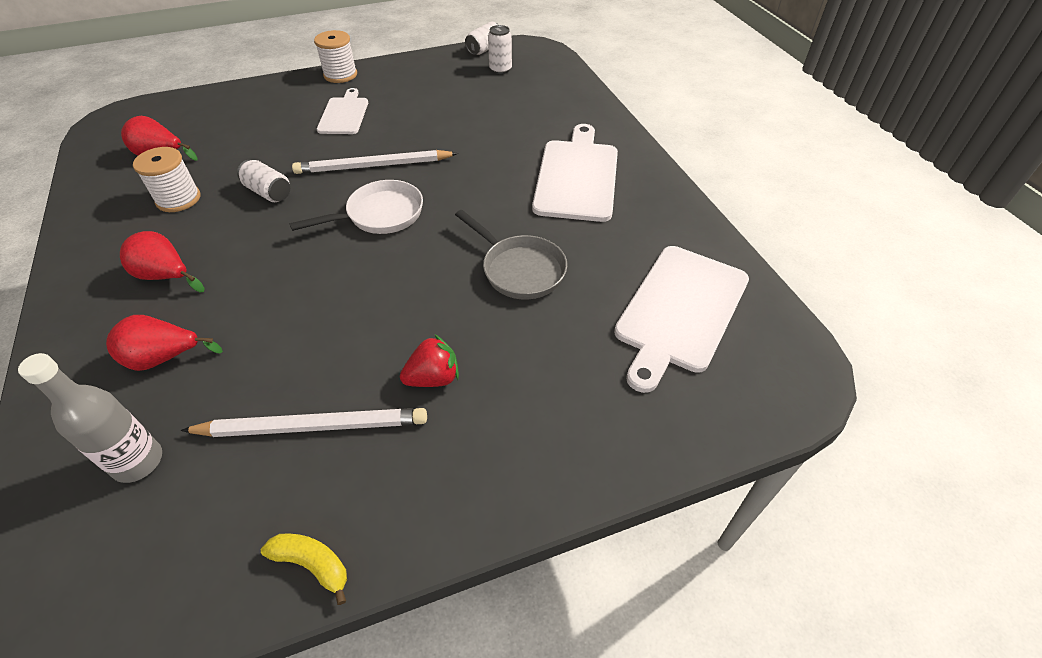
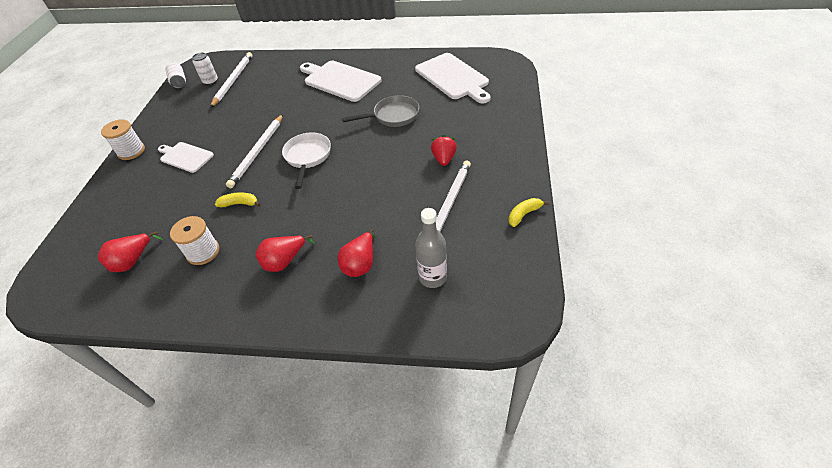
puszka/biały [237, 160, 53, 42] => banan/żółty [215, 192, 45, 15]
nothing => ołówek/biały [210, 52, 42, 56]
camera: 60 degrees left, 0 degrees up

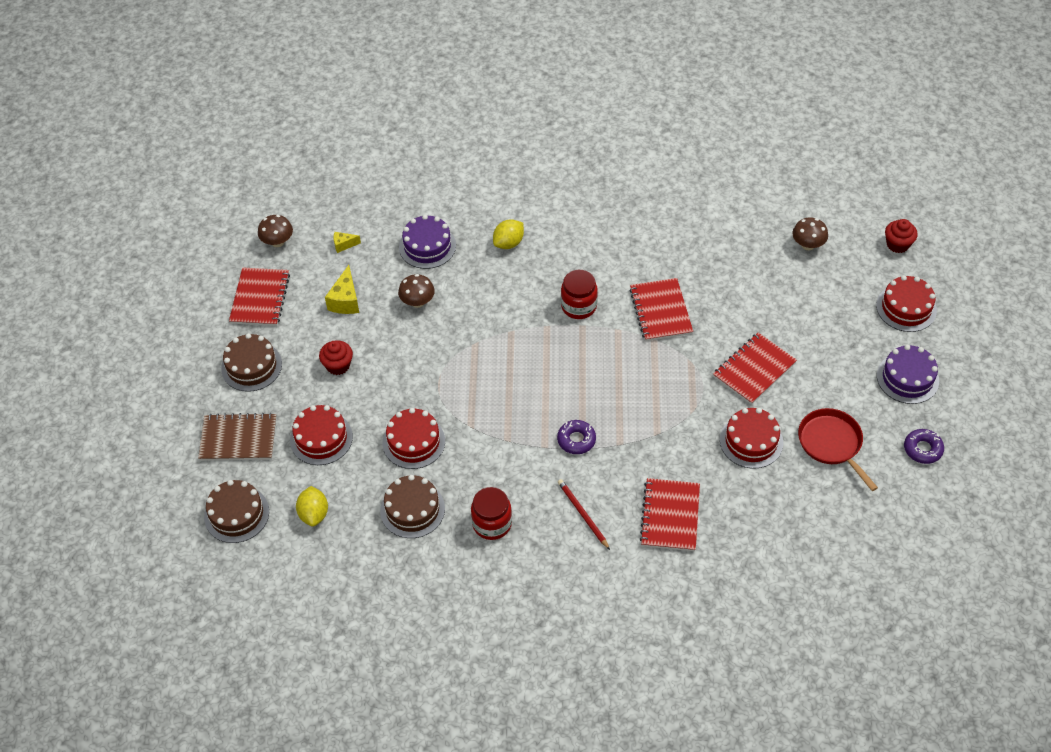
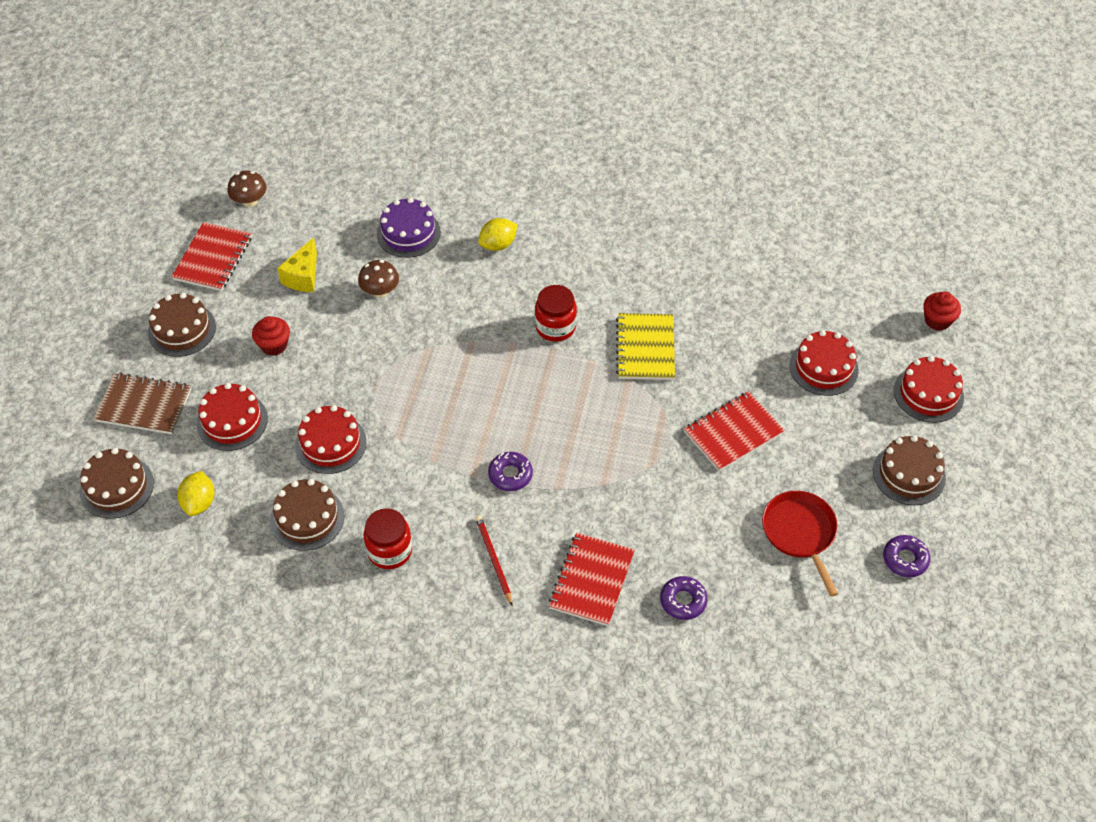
ser/żółty [333, 232, 28, 21] => nothing
zeszyt/czerwony [629, 278, 64, 63] => zeszyt/żółty [616, 313, 59, 67]
tort/czerwony [720, 408, 63, 60] => tort/czerwony [789, 330, 70, 66], relocated
grzyb/brązowy [792, 217, 36, 33] => nothing
tort/fioletowy [877, 345, 62, 59] => tort/brązowy [873, 435, 73, 70]
nothing => donut/fioletowy [660, 576, 48, 44]
camera: 10 degrees right, 0 degrees up

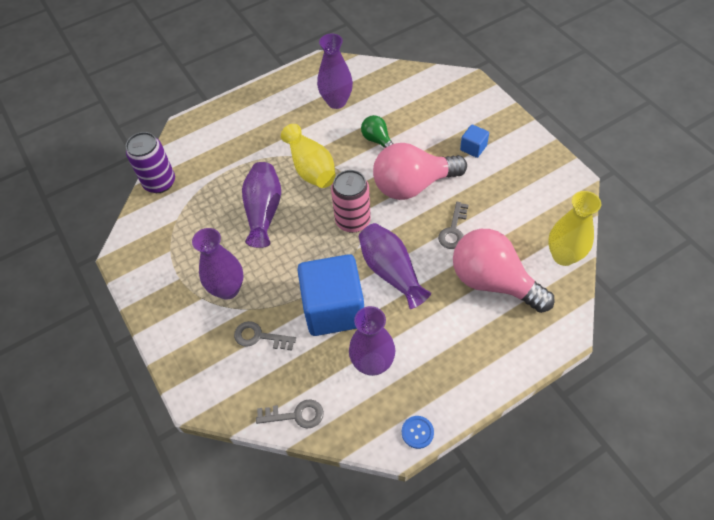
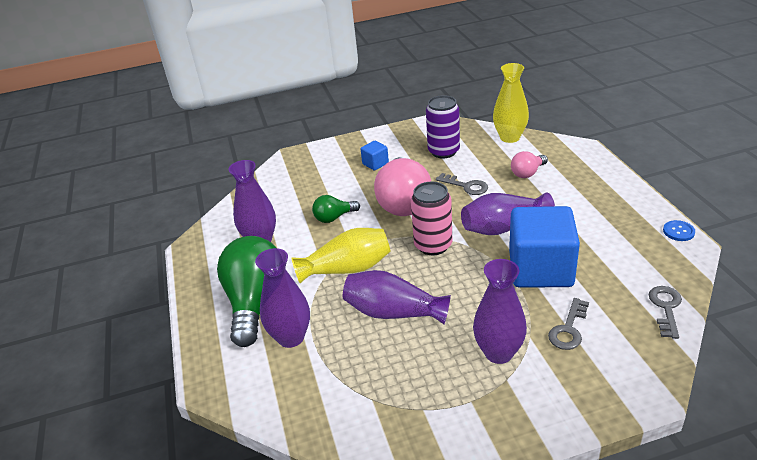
puszka/fioletowy [126, 132, 49, 61] => puszka/fioletowy [426, 95, 34, 63], relocated
wazon/fioletowy [349, 306, 46, 70] => wazon/fioletowy [255, 248, 55, 100], relocated
żarówka/różowy [453, 229, 102, 84] => żarówka/różowy [511, 151, 37, 27], x0.49
nothing => żarówka/zielony [217, 236, 59, 111]
camera: 75 degrees left, 20 degrees down

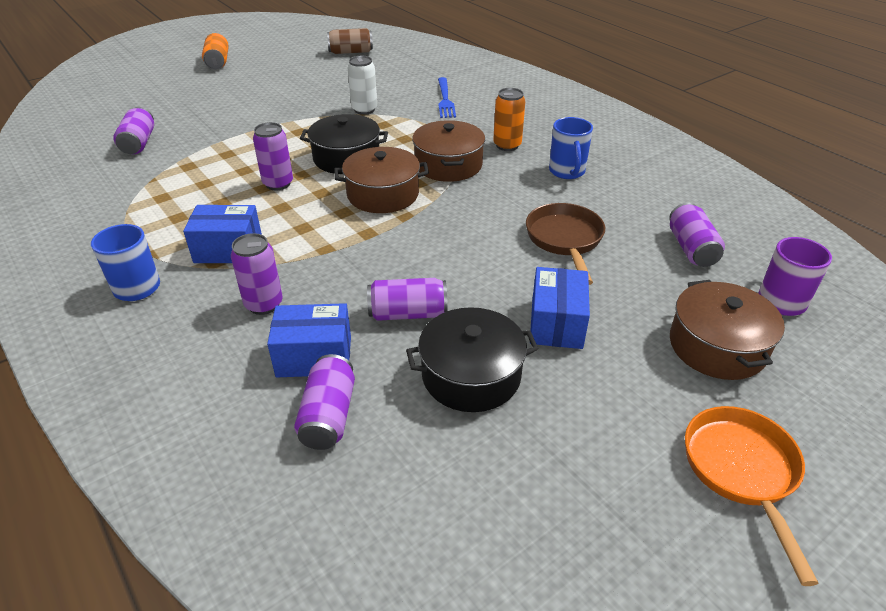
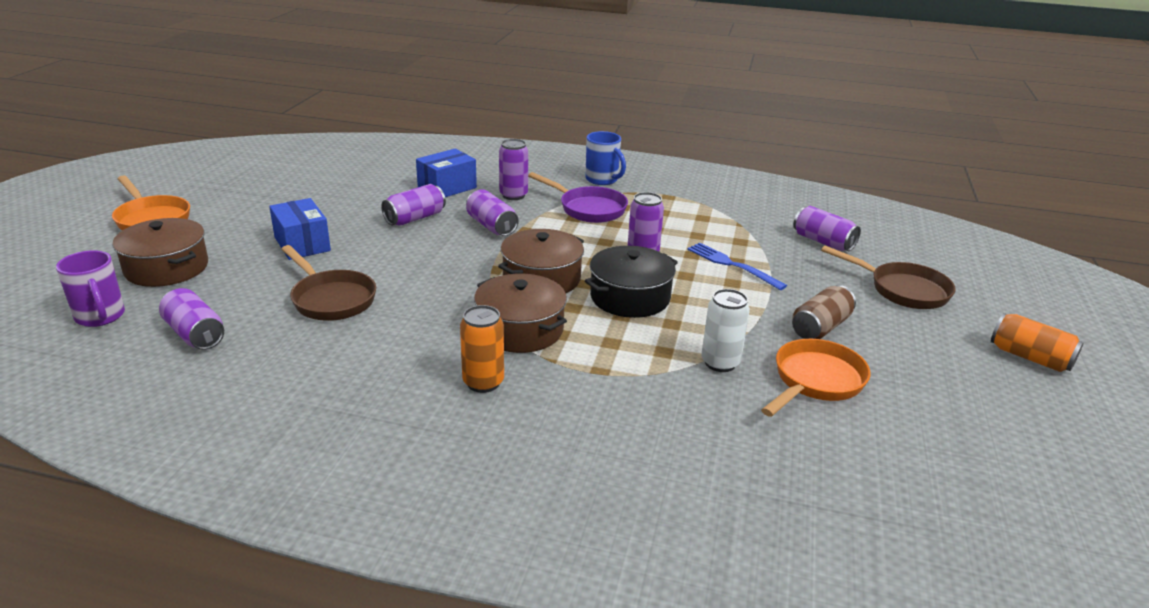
pudełko/niebieski [183, 205, 79, 58] => patelnia/fioletowy [528, 172, 100, 51]
puszka/fioletowy [294, 354, 61, 96] => puszka/fioletowy [466, 189, 53, 47], relocated
puszka/brązowy [327, 28, 46, 26] => puszka/brązowy [792, 285, 64, 54], relocated
garnek/czarny [406, 307, 133, 105] => nothing
widelec/niebieski [438, 77, 18, 41] => widelec/niebieski [687, 243, 100, 47], relocated
kubek/niebieski [549, 117, 44, 62] => nothing
nothing => patelnia/pomarańczowy [761, 339, 110, 78]
nothing => patelnia/brązowy [821, 245, 134, 64]
camera: 140 degrees right, 10 degrees down

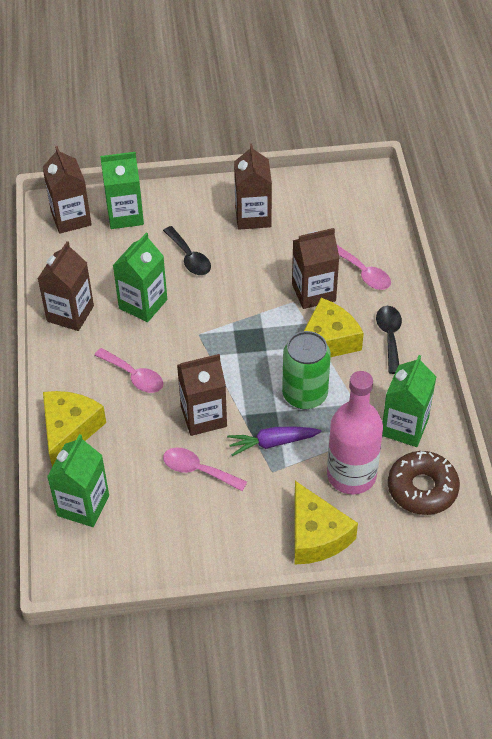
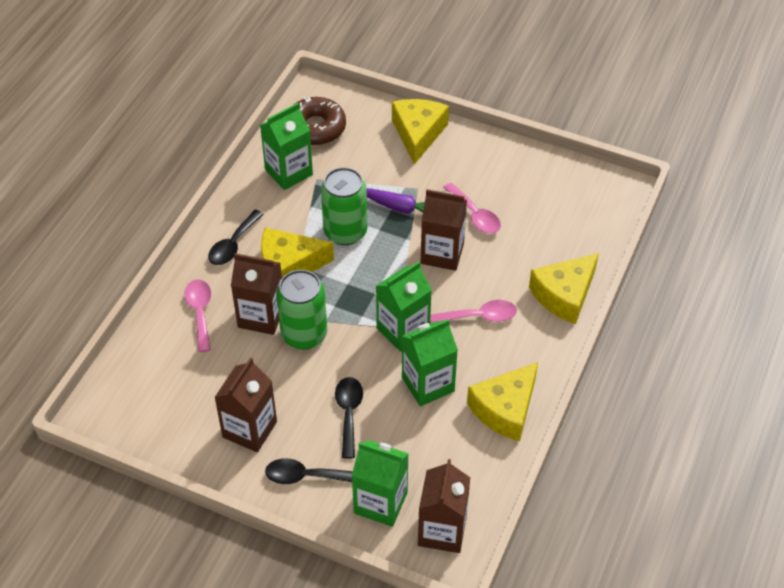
karton mleka/brązowy [38, 241, 56, 90] => ser/żółty [467, 362, 71, 80]
karton mleka/zielony [47, 434, 62, 93] => karton mleka/zielony [376, 261, 56, 91], relocated
łyżka/różowy [95, 348, 68, 45] => łyżka/różowy [430, 300, 87, 23], 105 degrees clockwise
butelka/różowy [327, 371, 56, 123] => nothing
nothing => łyżka/czarny [265, 458, 88, 26]
nothing => puszka/zielony [276, 270, 51, 79]
camera: 150 degrees left, 0 degrees up

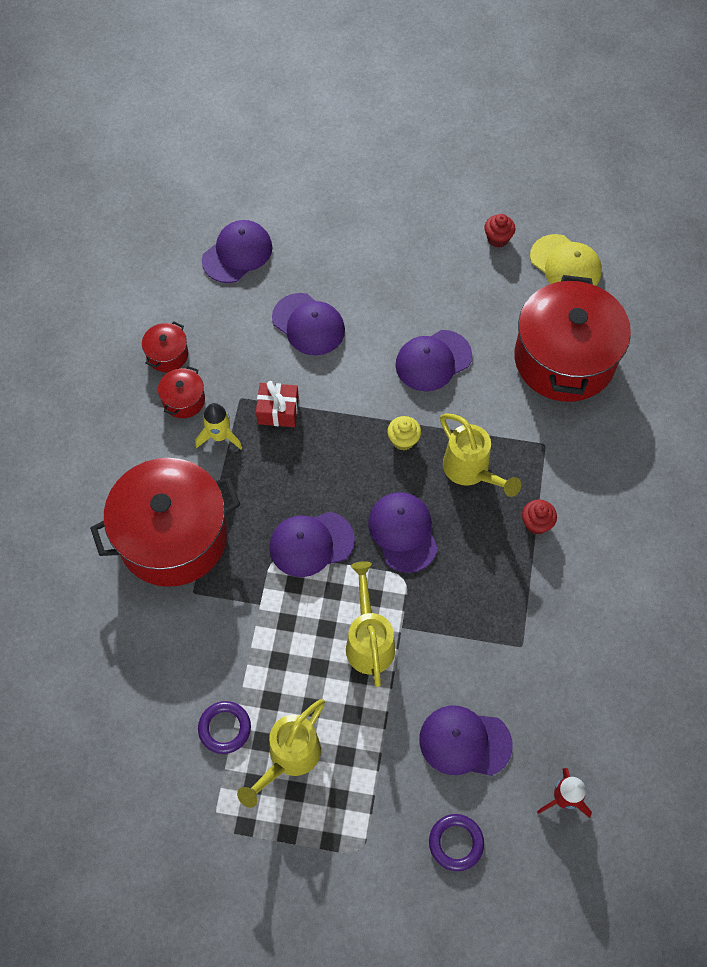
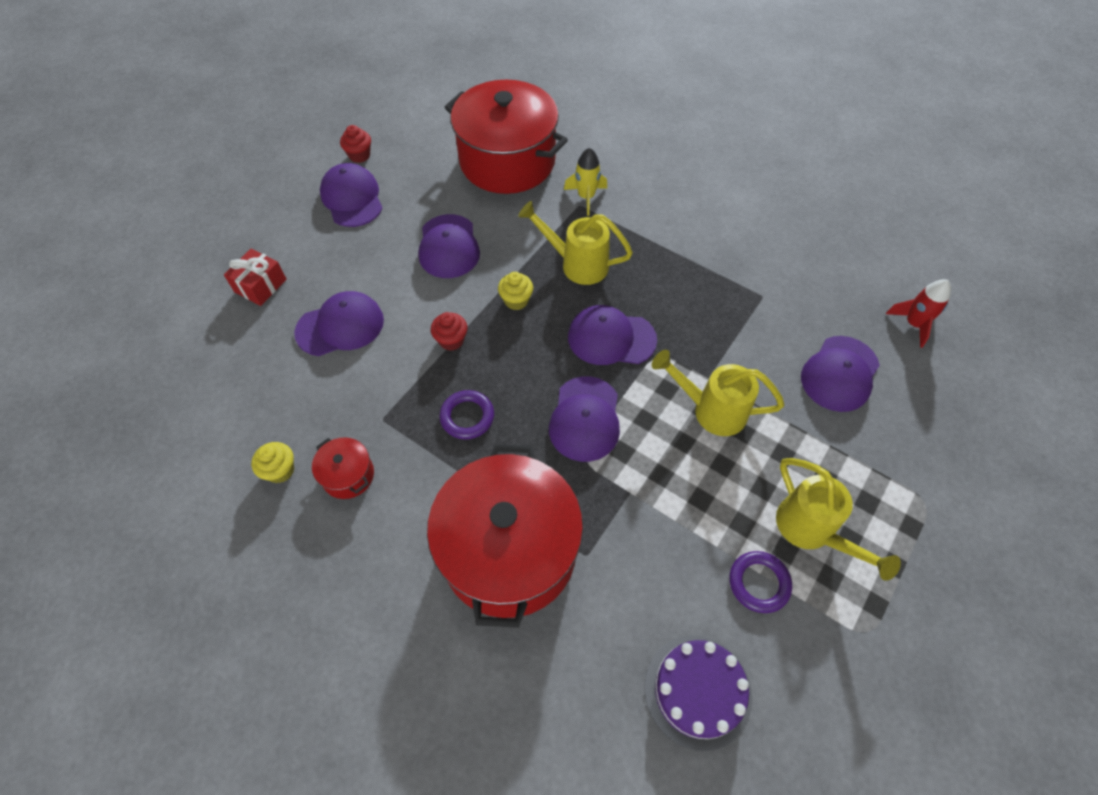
garnek/czerwony [142, 322, 46, 50] => muffinka/żółty [251, 442, 43, 41]
rakieta/żółty [195, 403, 47, 47] => rakieta/żółty [564, 148, 43, 68], relocated
czapka/fioletowy [202, 220, 70, 63] => czapka/fioletowy [320, 163, 63, 64], relocated
prezent/czerwony [256, 381, 43, 46] => prezent/czerwony [224, 248, 63, 58], relocated
pierścień/fioletowy [429, 814, 55, 57] => pierścień/fioletowy [440, 390, 54, 50], relocated
konewka/żółty [440, 413, 81, 84] => konewka/żółty [518, 201, 115, 84], 150 degrees counterclockwise
muffinka/czerwony [522, 500, 35, 34] => muffinka/czerwony [431, 312, 37, 39], relocated
czapka/żółty [530, 234, 72, 52] => nothing
nothing => tort/fioletowy [645, 636, 107, 115]
camera: 65 degrees left, 5 degrees down

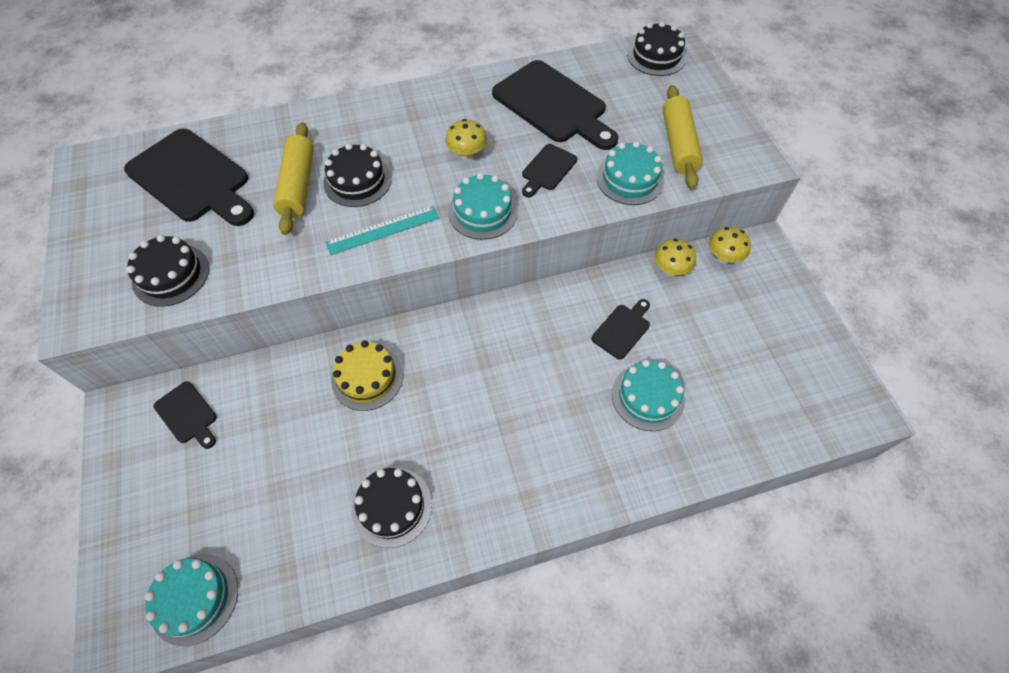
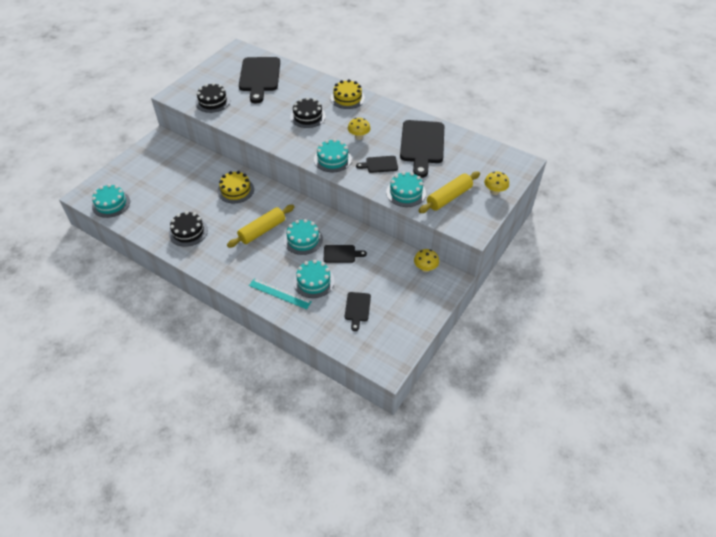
deska do krojenia/czarny [154, 381, 63, 68] => deska do krojenia/czarny [345, 292, 26, 39], relocated
wałek do ciasta/żółty [273, 122, 41, 113] => wałek do ciasta/żółty [227, 205, 67, 43], relocated
linijka/turkusowy [325, 206, 114, 49] => linijka/turkusowy [249, 278, 63, 31], relocated
tort/czarny [627, 22, 59, 54] => nothing
grzyb/żółty [655, 239, 41, 37] => grzyb/żółty [484, 172, 25, 23], relocated
nothing => tort/turkusowy [284, 219, 39, 36]
nothing => tort/żółty [331, 79, 34, 30]
camera: 50 degrees right, 10 degrees down

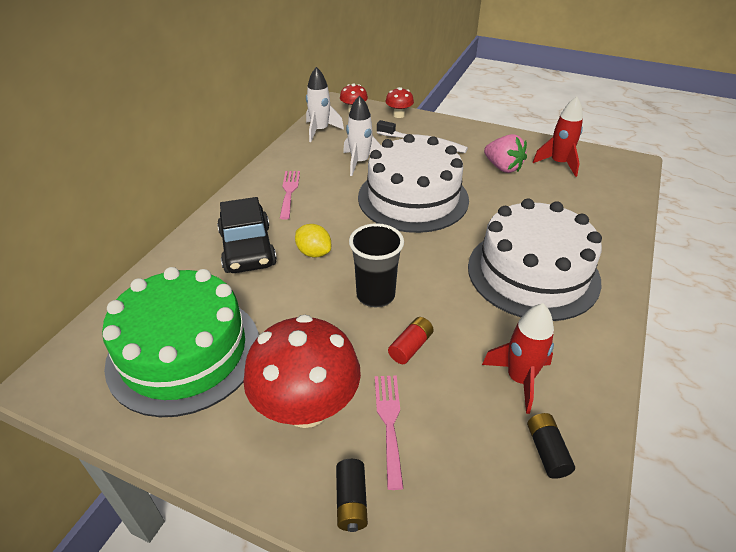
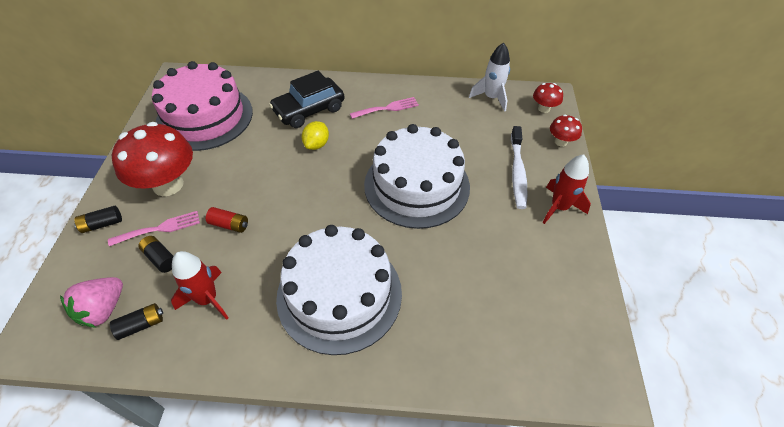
tort/zielony [102, 267, 157, 150] => tort/różowy [152, 61, 101, 90]
rakieta/biały [343, 95, 38, 81] => nothing
szklanka/czarny [349, 223, 55, 84] => nothing
truskawka/różowy [484, 134, 43, 39] => truskawka/różowy [60, 277, 63, 51], relocated
rakieta/czerwony [533, 97, 50, 80] => rakieta/czerwony [543, 155, 48, 69], relocated
nothing => bateria/czarny [138, 236, 35, 37]
camera: 70 degrees right, 10 degrees up

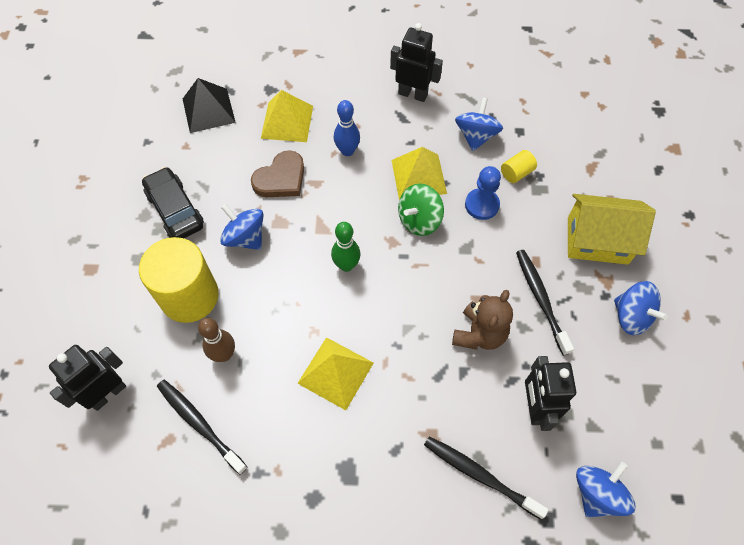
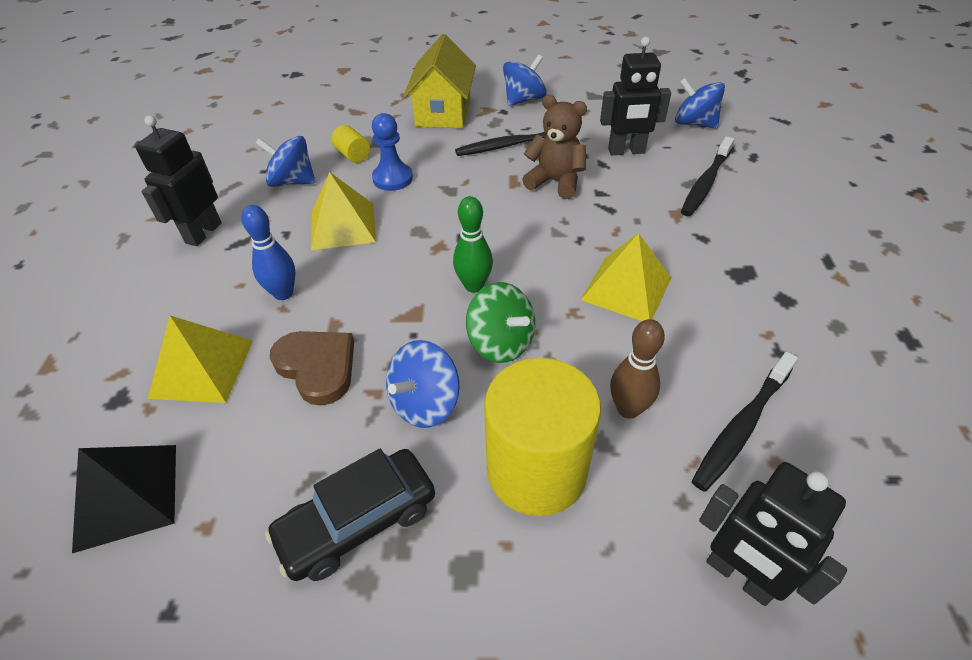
bączek/zielony [398, 183, 46, 53] => bączek/zielony [466, 282, 69, 81], relocated
camera: 90 degrees left, 15 degrees down

